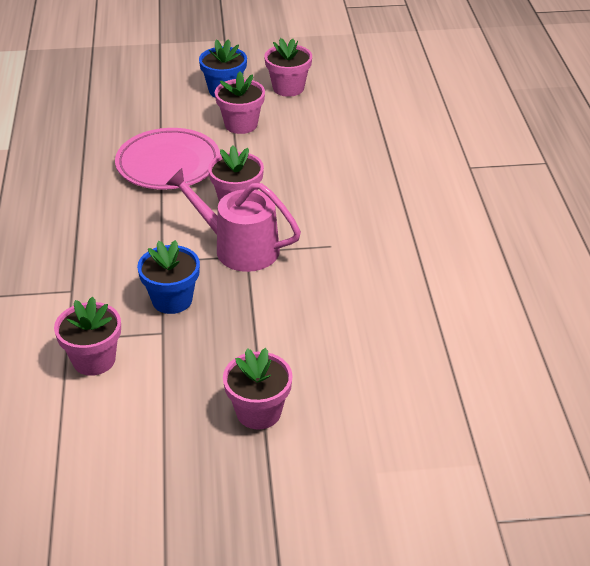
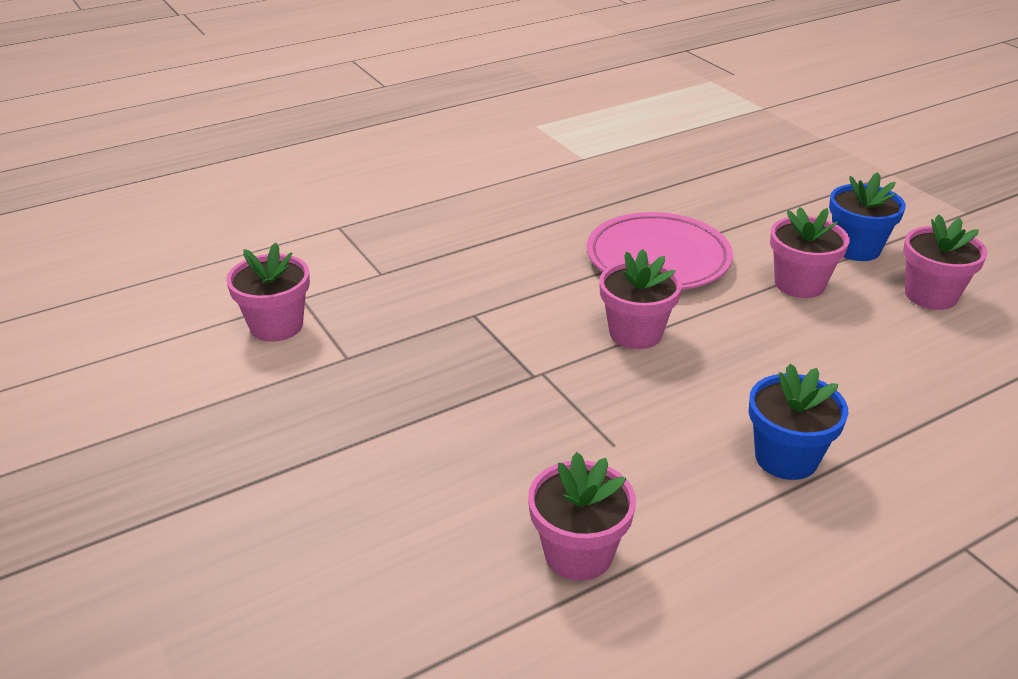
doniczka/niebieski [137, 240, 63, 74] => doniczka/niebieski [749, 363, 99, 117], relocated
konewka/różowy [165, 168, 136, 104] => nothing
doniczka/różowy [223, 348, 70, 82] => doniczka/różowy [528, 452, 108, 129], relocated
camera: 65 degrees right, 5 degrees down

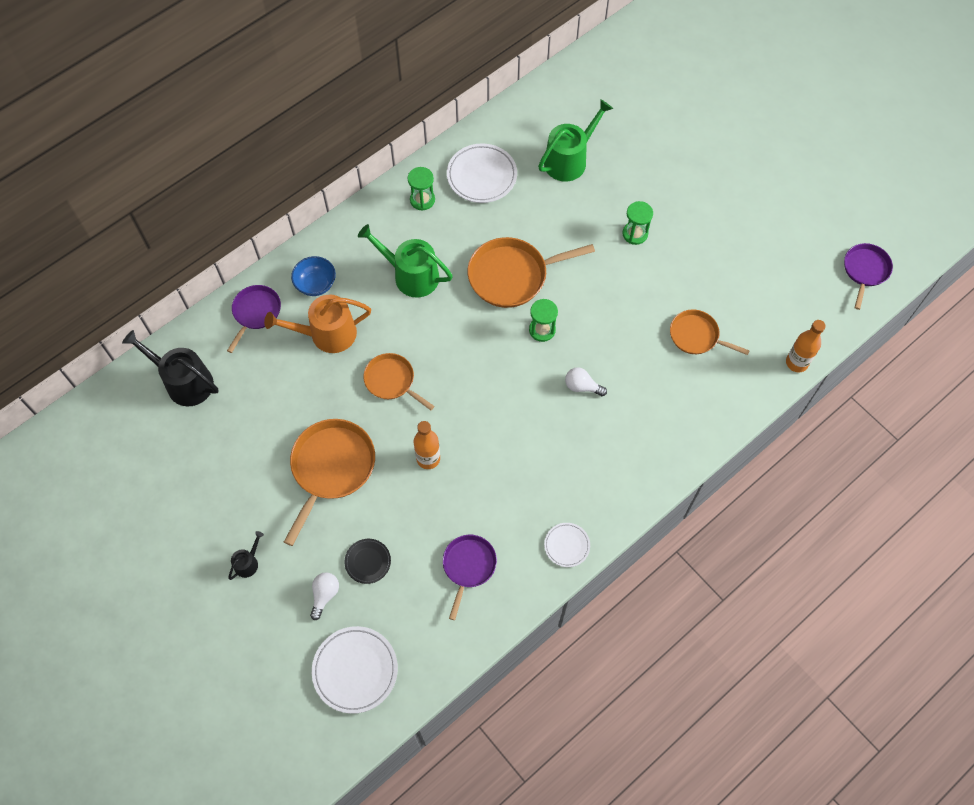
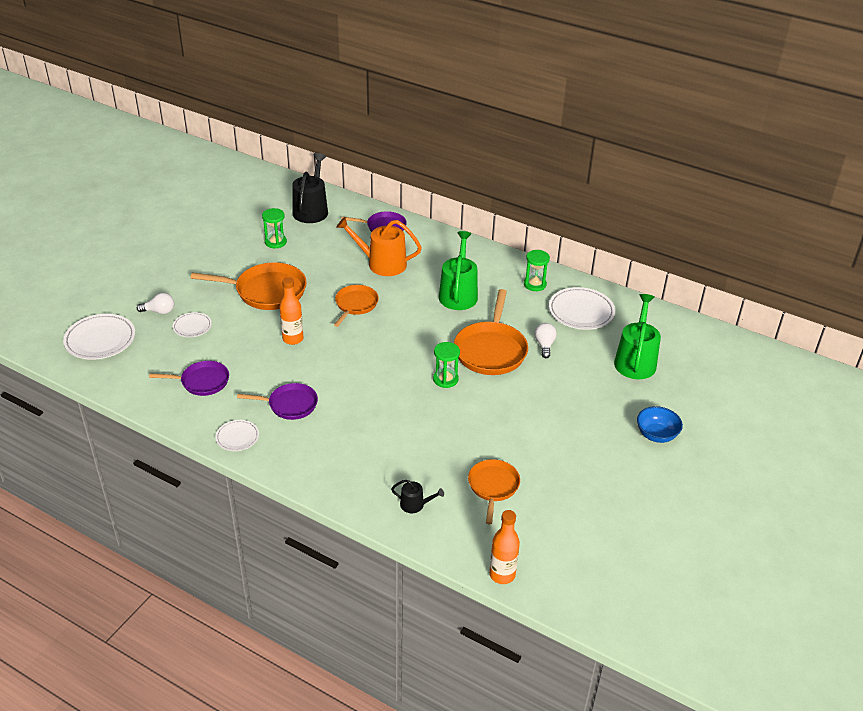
konewka/czarny [228, 531, 36, 49] => konewka/czarny [391, 480, 53, 33], relocated
konewka/pomarańczowy [264, 294, 107, 59] => konewka/pomarańczowy [336, 217, 86, 59], 45 degrees counterclockwise
miska/niebieski [291, 256, 45, 40] => miska/niebieski [637, 406, 46, 37], relocated
talerz/czarny [344, 539, 47, 45] => talerz/biały [173, 312, 39, 25]
patelnia/pomarańczowy [468, 237, 127, 71] => patelnia/pomarańczowy [454, 289, 74, 86], 135 degrees counterclockwise
konewka/zielony [538, 99, 75, 83] => konewka/zielony [614, 294, 47, 85], 105 degrees counterclockwise
żarówka/biały [565, 367, 42, 29] => żarówka/biały [535, 323, 22, 35], relocated
klepsydra/zielony [622, 201, 31, 44] => klepsydra/zielony [262, 208, 25, 40], relocated
patelnia/fioletowy [844, 243, 49, 67] => patelnia/fioletowy [237, 383, 81, 37], relocated
camera: 70 degrees right, 25 degrees down

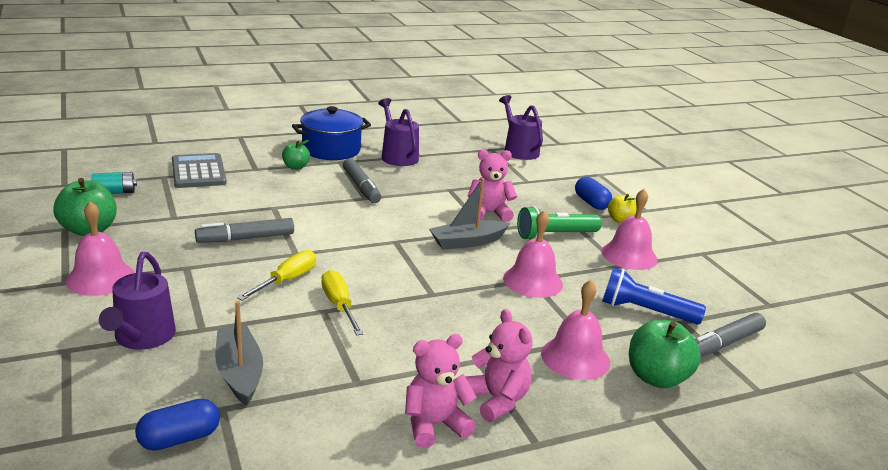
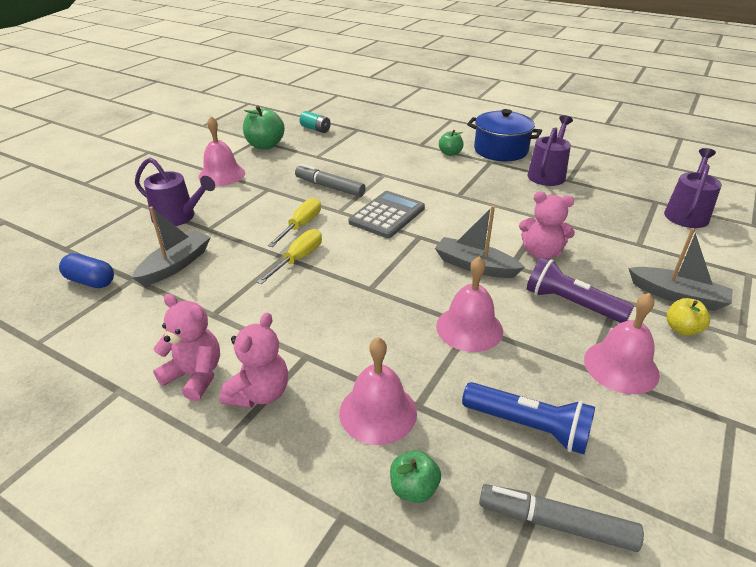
konewka/fioletowy [99, 252, 77, 98] => konewka/fioletowy [135, 157, 80, 69], 120 degrees counterclockwise
kalkulator/szary [172, 153, 54, 35] => kalkulator/szary [349, 191, 76, 47], relocated
śrubokręt/żółty [237, 250, 79, 51] => śrubokręt/żółty [268, 198, 53, 49], 60 degrees counterclockwise
flamaster/szary [343, 158, 38, 45] => nothing
miś/różowy [468, 150, 49, 72] => miś/różowy [519, 192, 56, 67], 150 degrees clockwise
latarka/zielony [517, 206, 85, 34] => latarka/fioletowy [526, 257, 108, 66]
kapsułka/niebieski [575, 177, 37, 33] => łódka/szary [628, 228, 105, 83]
latarka/niebieski [602, 268, 104, 56] => latarka/niebieski [462, 382, 133, 72], 135 degrees clockwise
jabłko/zielony [629, 320, 72, 68] => jabłko/zielony [390, 450, 51, 53], x0.59
camera: 55 degrees right, 10 degrees up

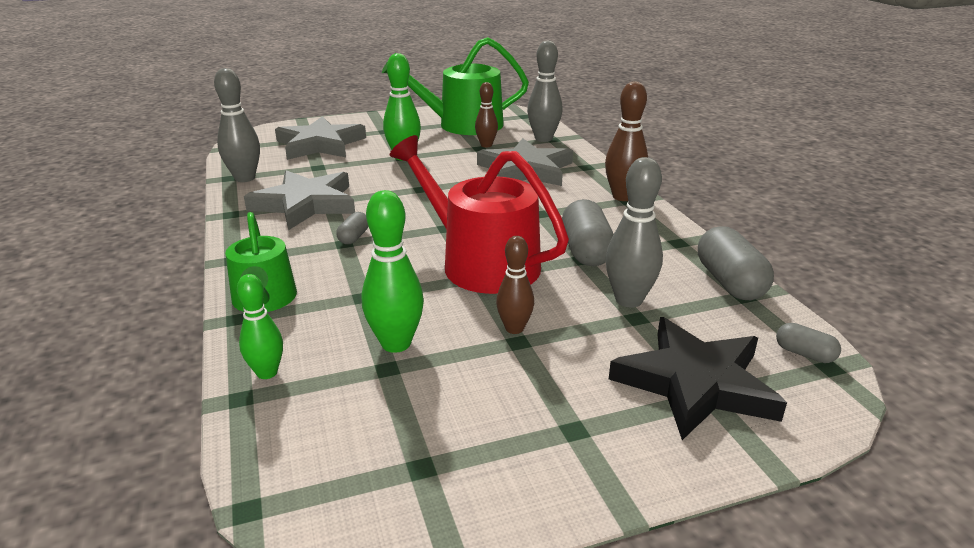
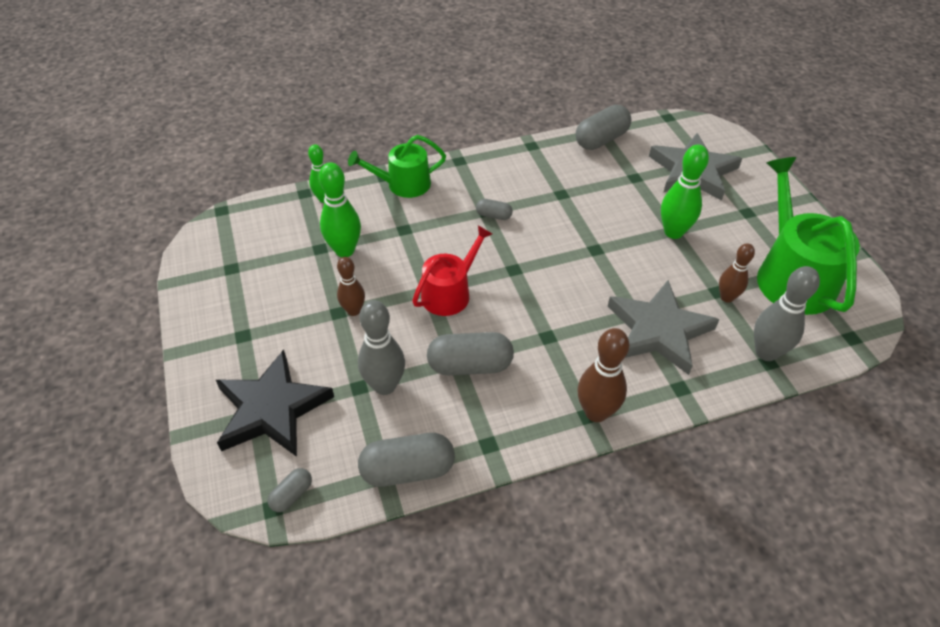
kręgiel/szary [214, 68, 46, 114] => kapsułka/szary [576, 105, 55, 45]
gwiazda/szary [244, 170, 111, 60] => nothing
konewka/czerwony [390, 135, 179, 159] => konewka/czerwony [412, 225, 80, 91], x0.61
camera: 90 degrees right, 20 degrees up

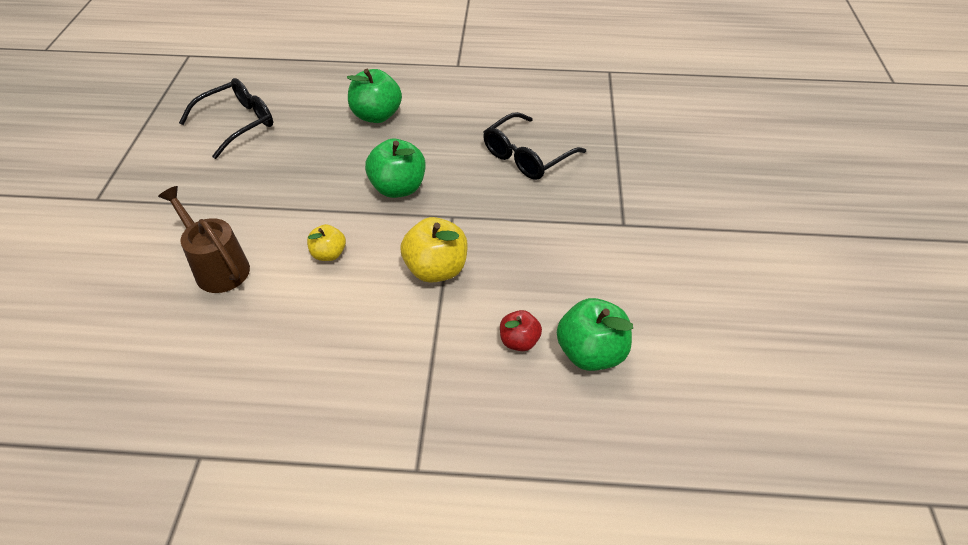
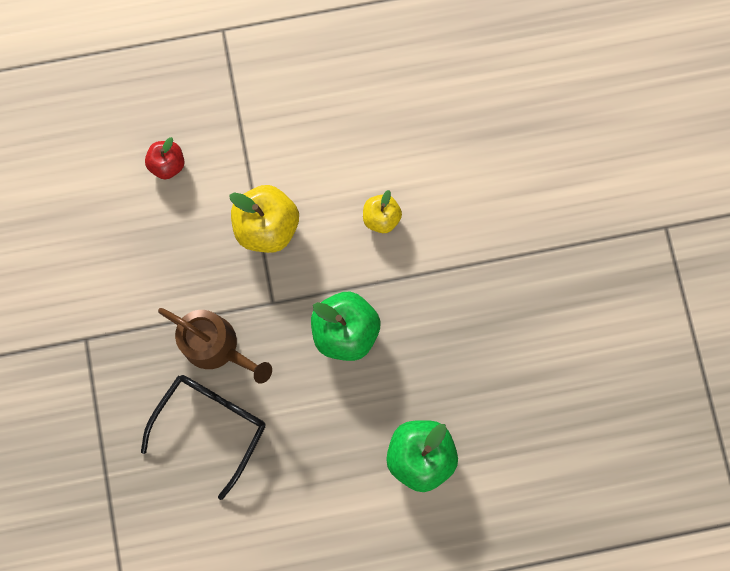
konewka/brązowy [158, 186, 92, 107] => konewka/brązowy [158, 308, 114, 76], relocated
okulary/czarny [179, 78, 94, 81] => nothing
jabłko/zielony [557, 298, 76, 73] => nothing
camera: 165 degrees right, 30 degrees up

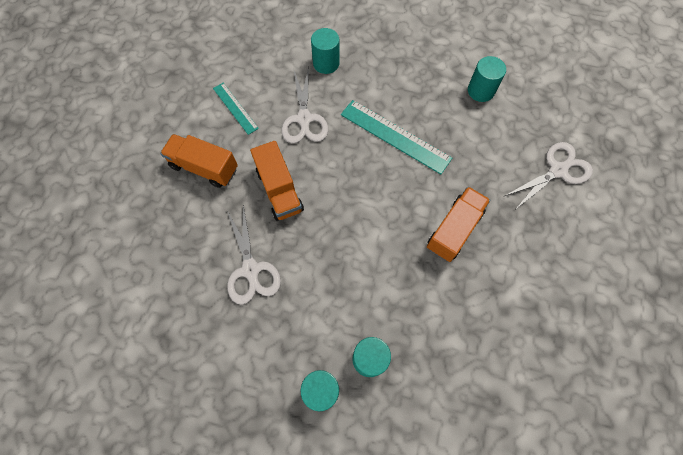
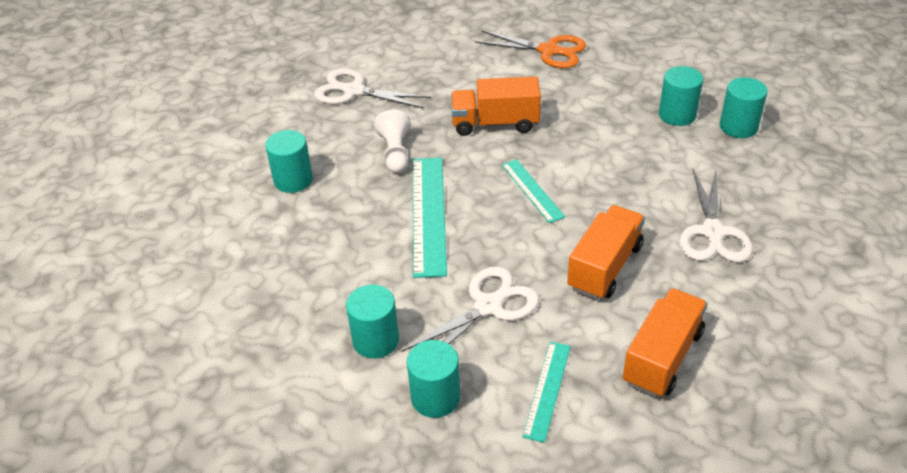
ciężarówka/pomarańczowy [160, 134, 78, 54] => ciężarówka/pomarańczowy [623, 288, 85, 109], 135 degrees counterclockwise
nożyczki/biały [227, 205, 54, 100] => nożyczki/biały [679, 169, 74, 94], 150 degrees clockwise
nothing => pionek/biały [374, 110, 37, 63]
nothing => walec/turkusowy [407, 340, 53, 78]
nothing => nożyczki/pomarańczowy [475, 30, 111, 38]
nothing => linijka/turkusowy [502, 159, 63, 64]
camera: 125 degrees left, 25 degrees down

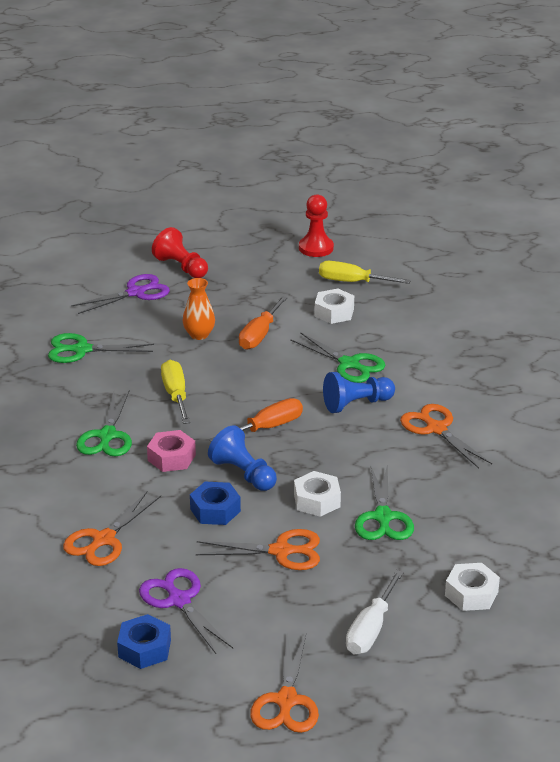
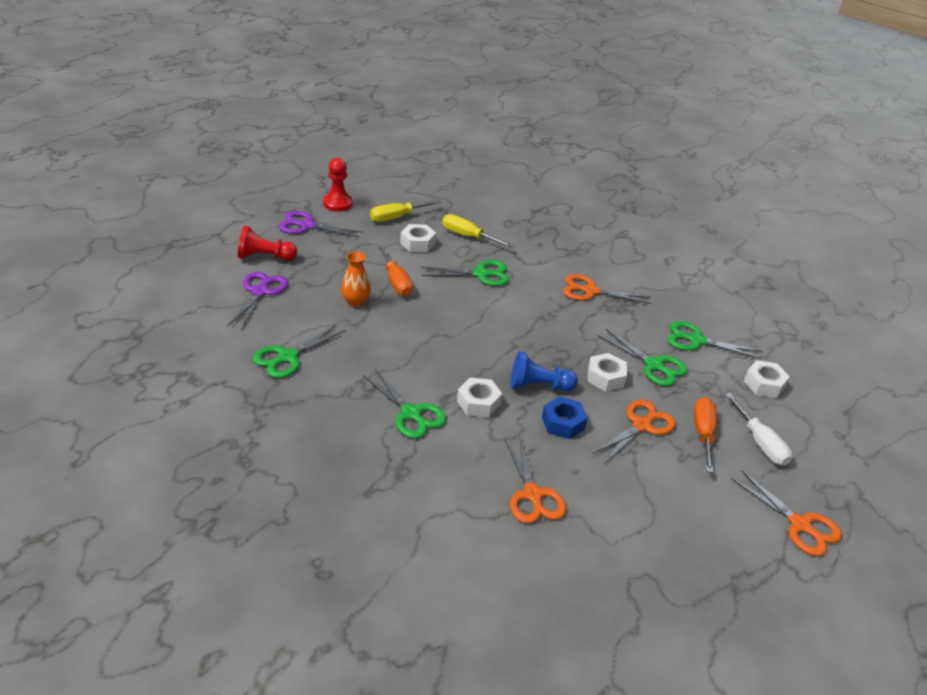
nakrętka/niebieski [117, 614, 54, 55] => nothing
nożyczki/fioletowy [139, 568, 94, 86] => nożyczki/fioletowy [279, 211, 85, 26], relocated
nakrętka/różowy [147, 430, 49, 42] => nakrętka/biały [457, 378, 45, 39]
śrubokręt/żółty [161, 360, 29, 64] => śrubokręt/żółty [442, 214, 71, 33], relocated
śrubokręt/pomarańczowy [209, 398, 94, 44] => śrubokręt/pomarańczowy [694, 397, 23, 76], relocated
pionek/niebieski [323, 372, 72, 41] => nothing
nothing => nożyczki/zielony [667, 321, 95, 38]
camera: 50 degrees left, 5 degrees up

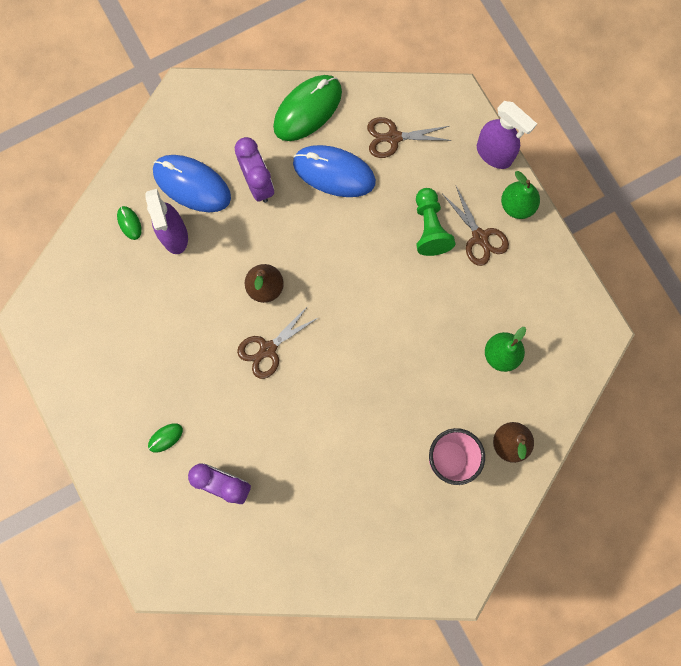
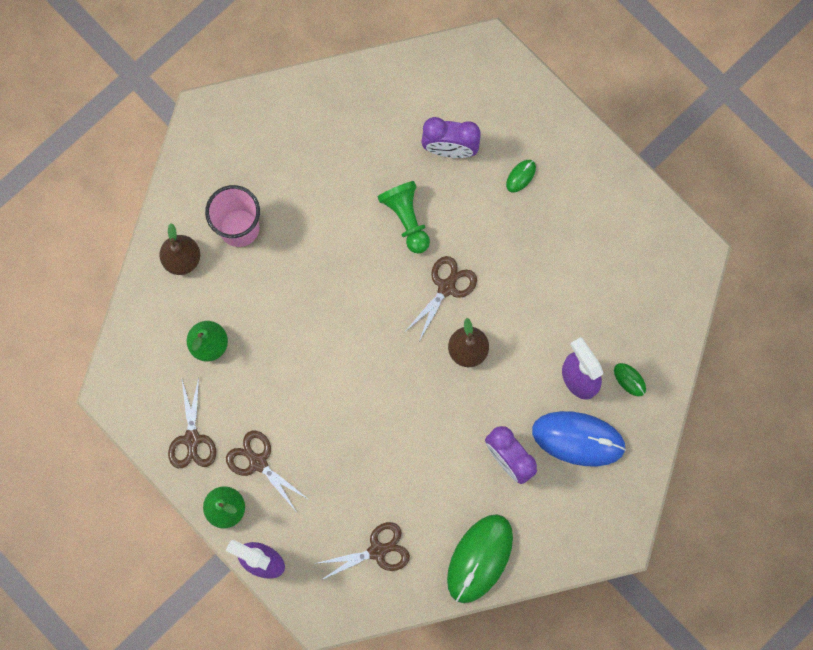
myszka/niebieski [293, 145, 83, 52] => nothing
pionek/zielony [416, 188, 39, 68] => pionek/zielony [377, 181, 53, 73], relocated
nothing => nożyczki/brązowy [168, 378, 48, 90]
camera: 165 degrees right, 0 degrees up

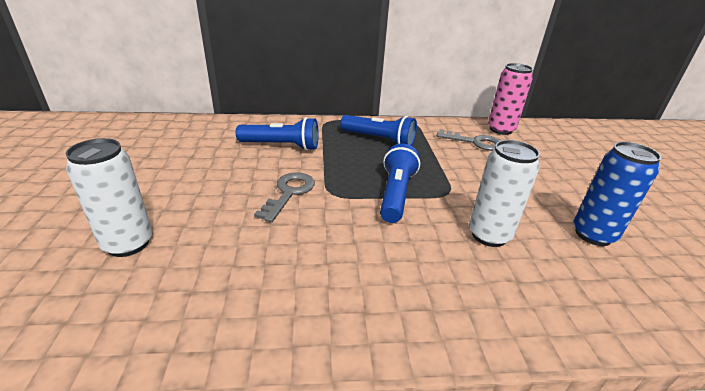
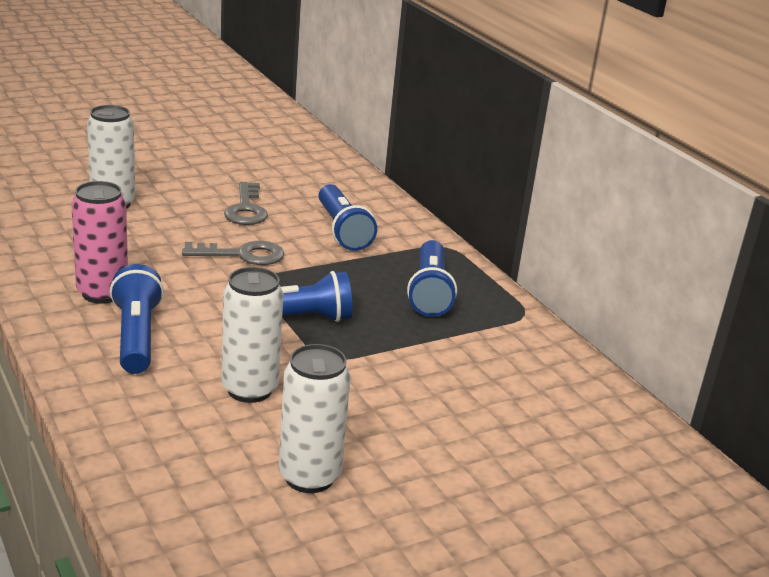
klucz/szary [437, 129, 64, 22] => klucz/szary [224, 182, 44, 43], relocated
puszka/różowy [488, 63, 45, 72] => puszka/różowy [71, 181, 57, 123], relocated
puszka/niebieski [573, 142, 88, 104] => puszka/biały [279, 344, 71, 149]
nothing => latarka/niebieski [110, 264, 54, 110]
camera: 65 degrees right, 5 degrees down

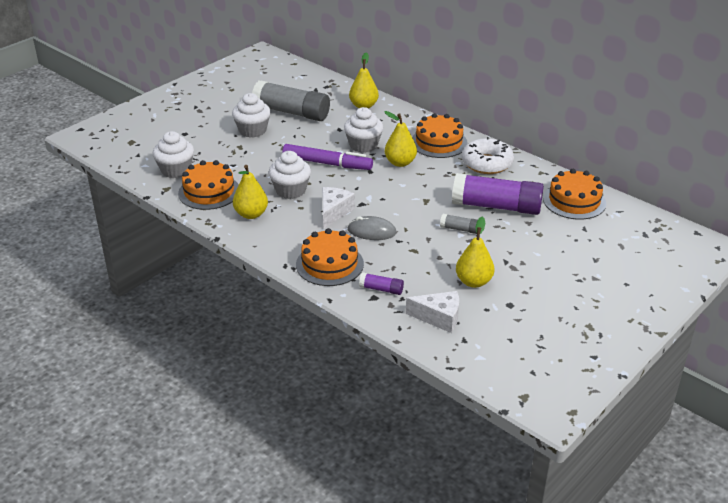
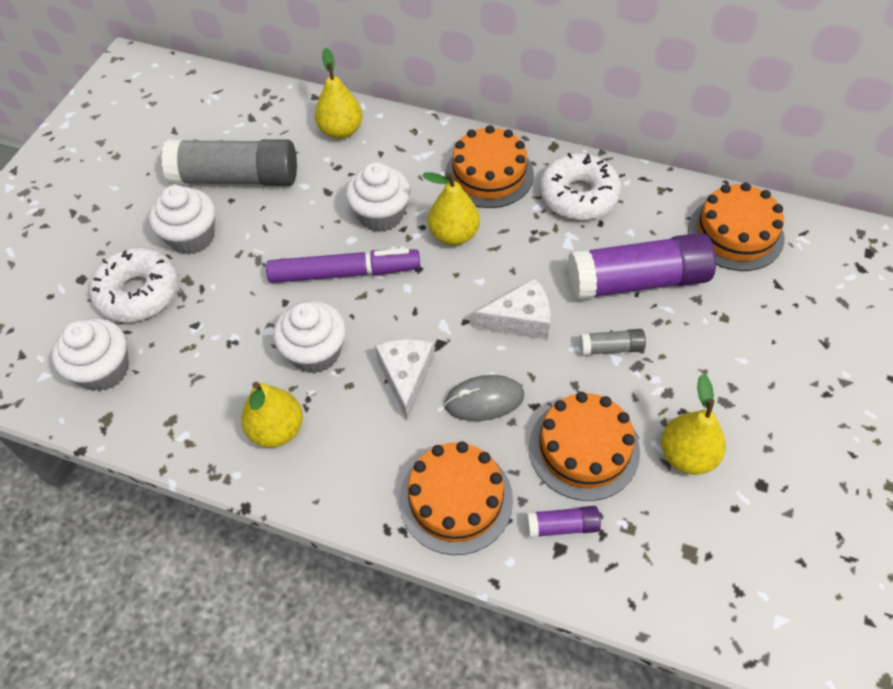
tort/pomarańczowy [178, 160, 61, 50] => tort/pomarańczowy [529, 392, 111, 109], relocated
ser/biały [406, 291, 53, 42] => ser/biały [475, 278, 76, 62], relocated
nothing => donut/biały [89, 247, 90, 75]
camera: 20 degrees left, 20 degrees up

